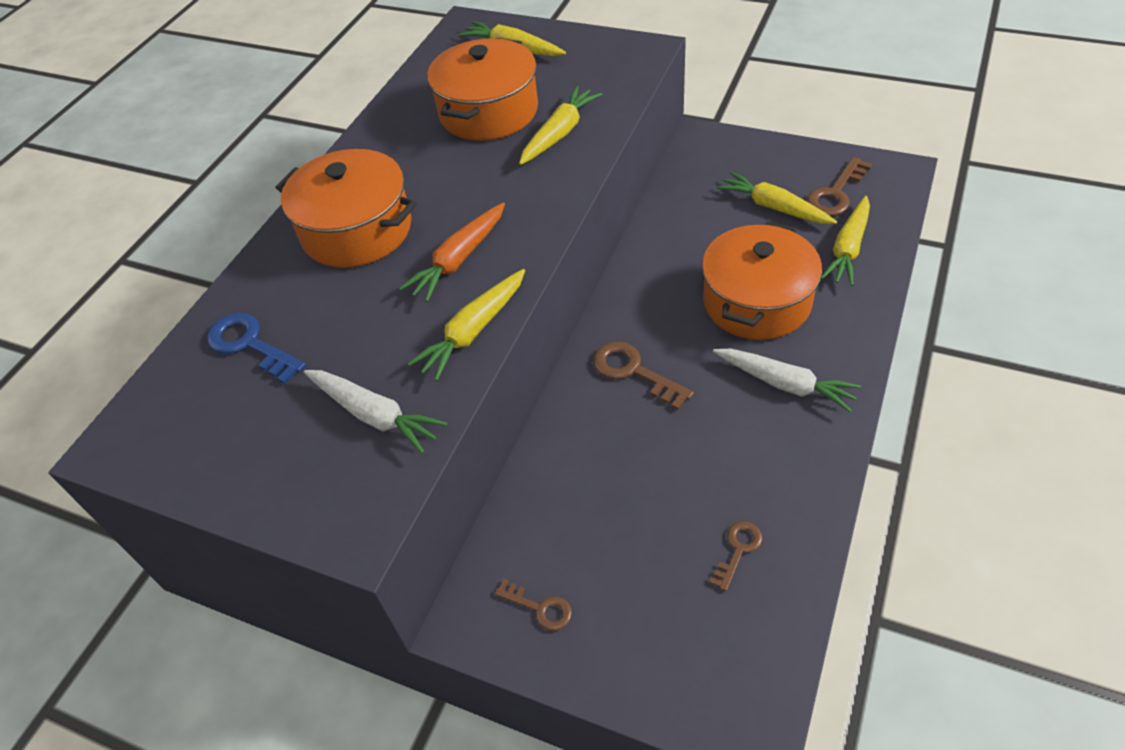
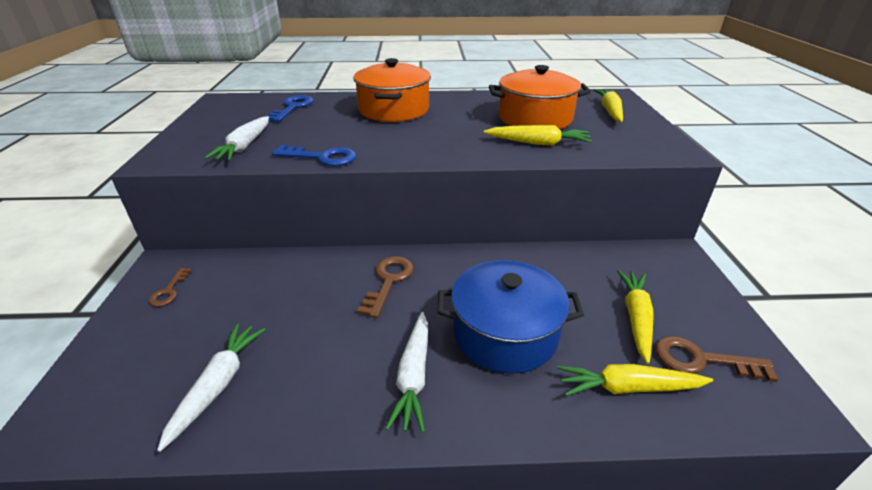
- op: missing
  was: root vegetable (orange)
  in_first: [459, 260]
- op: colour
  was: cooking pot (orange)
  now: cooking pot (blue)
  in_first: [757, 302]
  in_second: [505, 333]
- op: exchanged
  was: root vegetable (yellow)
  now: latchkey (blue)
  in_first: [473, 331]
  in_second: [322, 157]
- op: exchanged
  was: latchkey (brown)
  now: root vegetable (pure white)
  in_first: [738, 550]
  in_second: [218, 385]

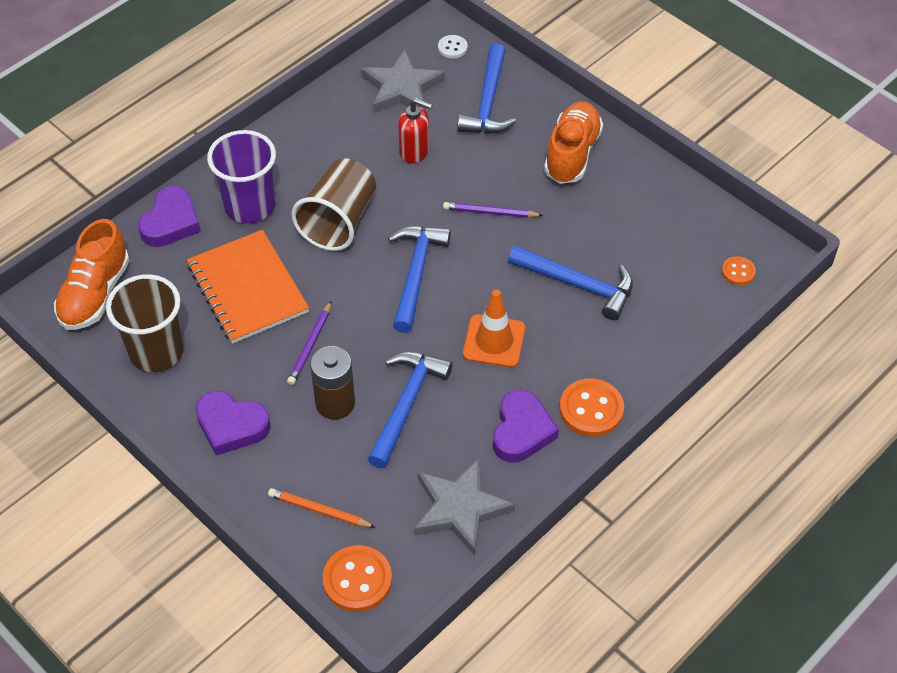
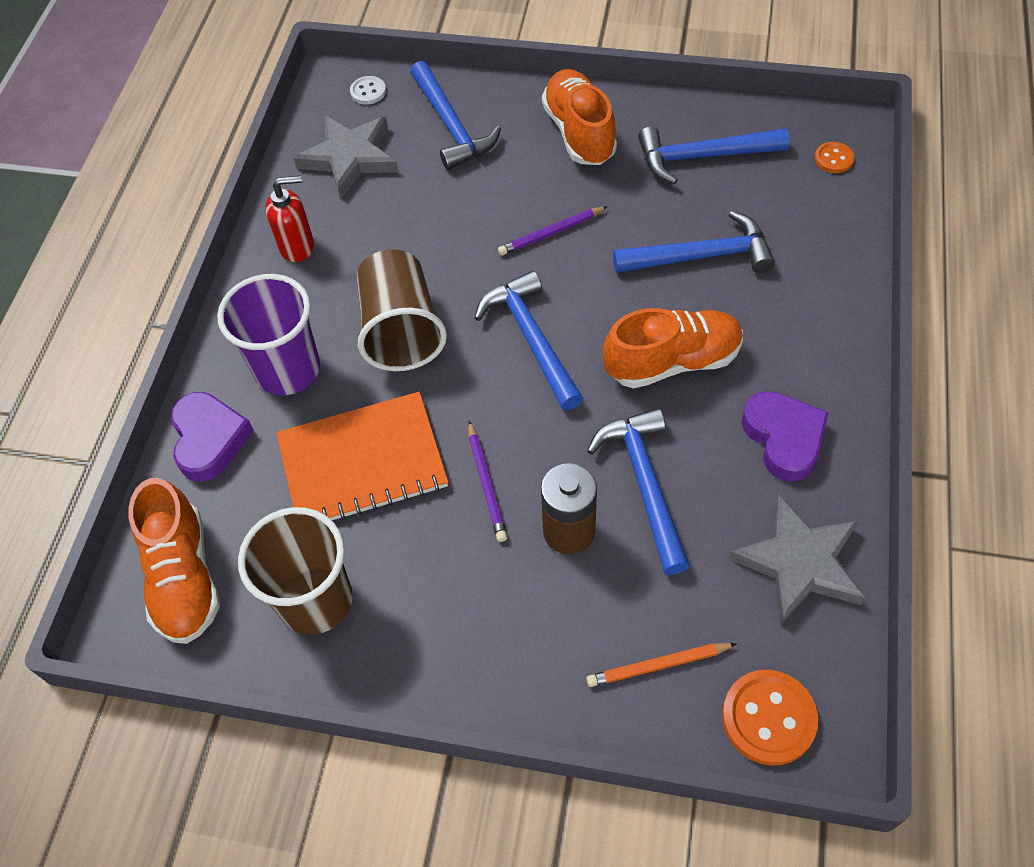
- op: relocated
  was: soap dispenser (scarlet)
  in_first: [414, 151]
  in_second: [297, 246]
- op: spun
  was: exercise book (orange)
  in_first: [248, 288]
  in_second: [362, 462]
  clockwise: -45
- op: exchanged
  was: road cone (orange)
  now: lace-up shoe (orange)
  in_first: [494, 341]
  in_second: [672, 361]
- op: missing
  was: sewing button (orange)
  in_first: [591, 409]
- op: missing
  was: heart (royal purple)
  in_first: [231, 426]
- op: appeared
  now: hammer (blue)
  in_second: [703, 157]

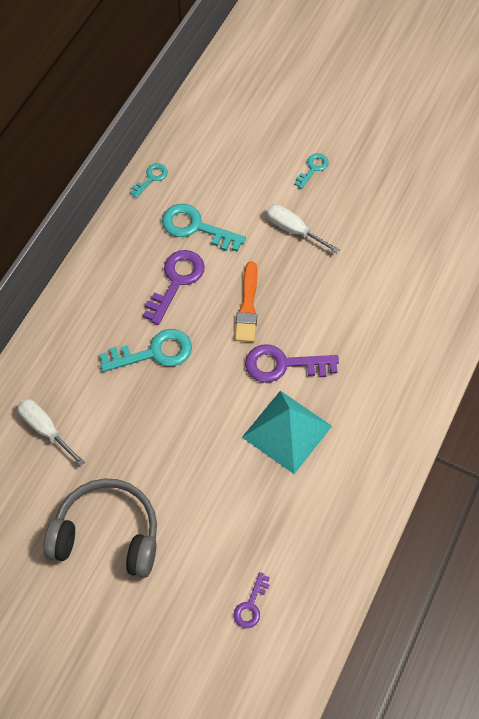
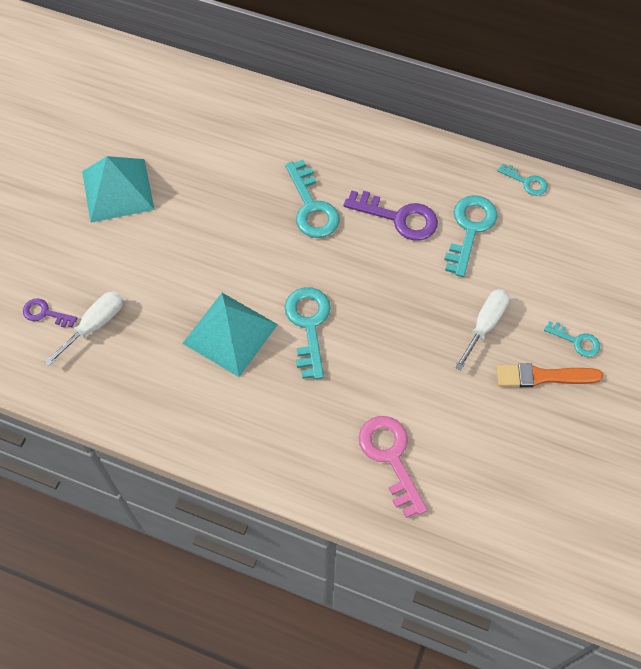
- op: relocated
  was: paint brush (orange)
  in_first: [247, 306]
  in_second: [543, 376]
- op: colour
  was: latchkey (royal purple)
  now: latchkey (teal)
  in_first: [283, 364]
  in_second: [308, 325]
- op: relocated
  was: screwdriver (pure white)
  in_first: [45, 429]
  in_second: [95, 325]
- op: exchanged
  was: headset (grey)
  now: pyramid (teal)
  in_first: [107, 535]
  in_second: [117, 190]
- op: appeared
  now: latchkey (rose-pink)
  in_second: [390, 457]

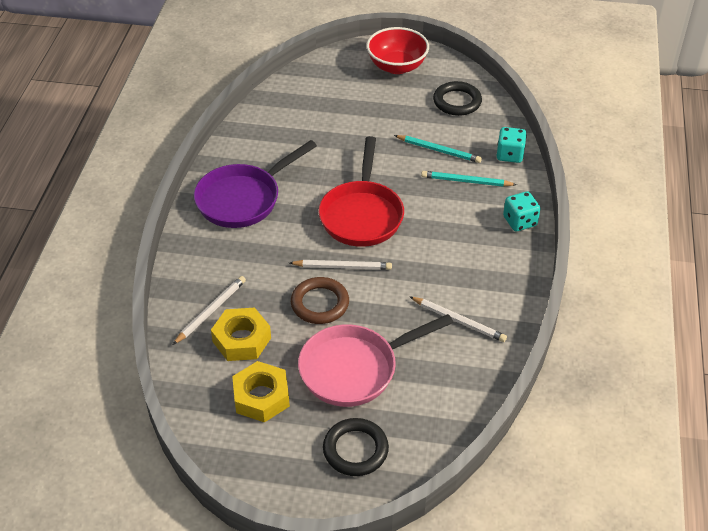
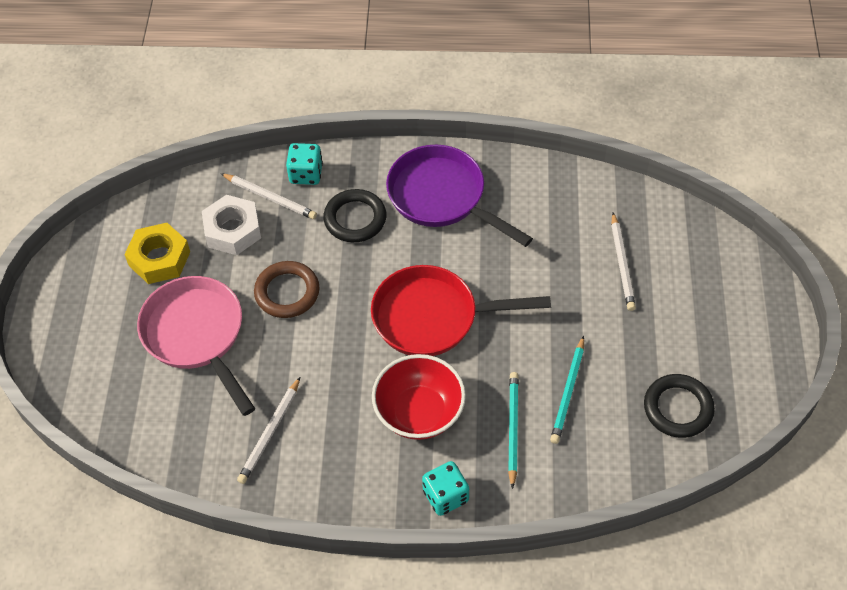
- op: relocated
  was: bowl (scarlet)
  in_first: [397, 66]
  in_second: [419, 412]
- op: relocated
  was: die (teal)
  in_first: [509, 155]
  in_second: [306, 174]
- op: relocated
  was: pencil (pure white)
  in_first: [342, 267]
  in_second: [622, 264]
- op: colour
  was: hex nut (yellow)
  now: hex nut (pure white)
  in_first: [241, 340]
  in_second: [233, 230]
- op: relocated
  was: torus (ebony)
  in_first: [355, 450]
  in_second: [355, 219]

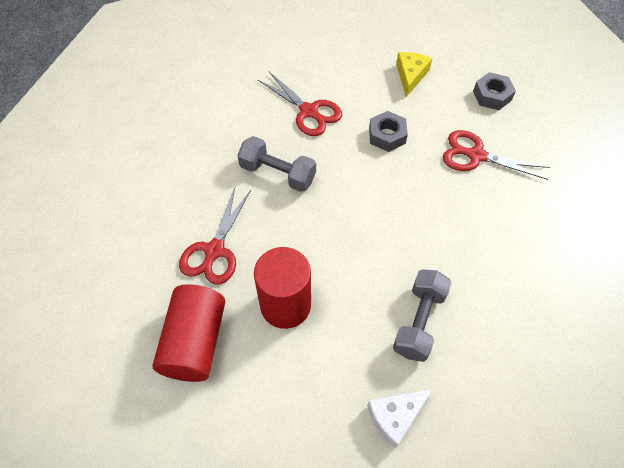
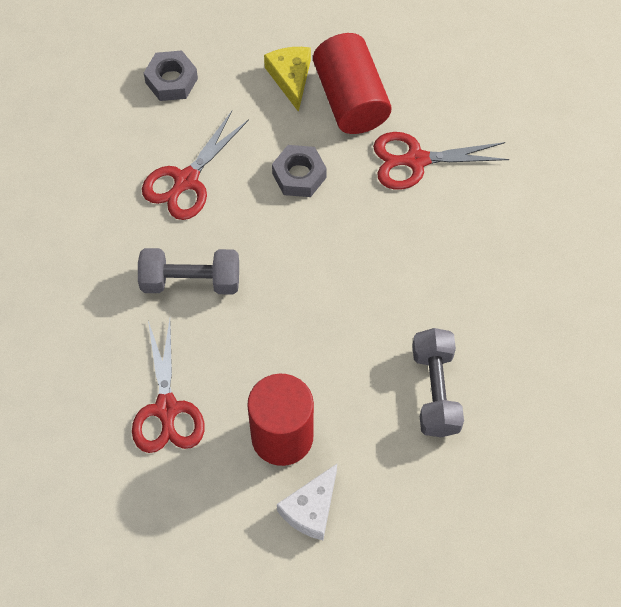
- op: spun
  was: pair of scissors (scarlet)
  in_first: [309, 111]
  in_second: [186, 180]
  clockwise: 105
- op: relocated
  was: hex nut (grey)
  in_first: [492, 95]
  in_second: [171, 80]
- op: relocated
  was: solid cylinder (scarlet)
  in_first: [195, 342]
  in_second: [351, 99]
- op: relocated
  was: cheese wedge (pure white)
  in_first: [395, 417]
  in_second: [311, 509]

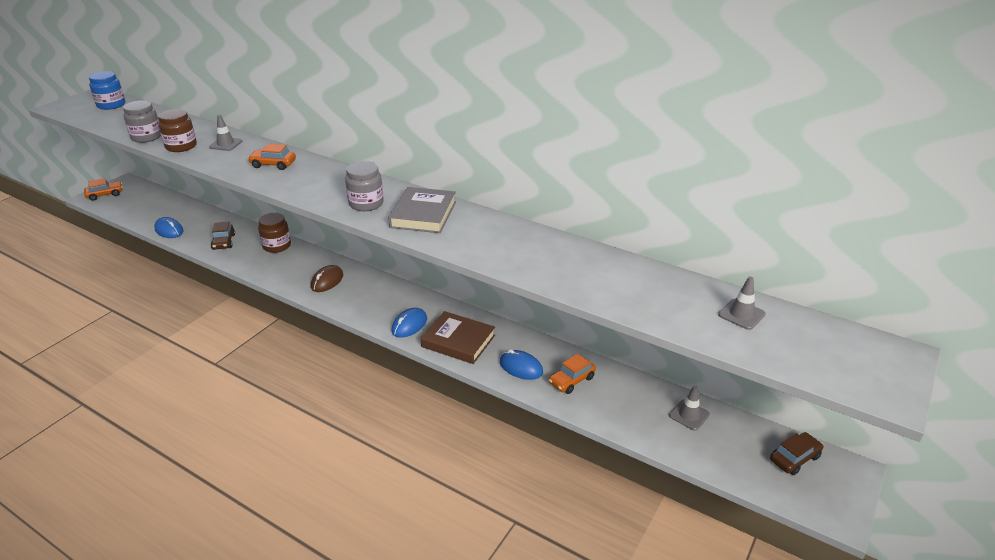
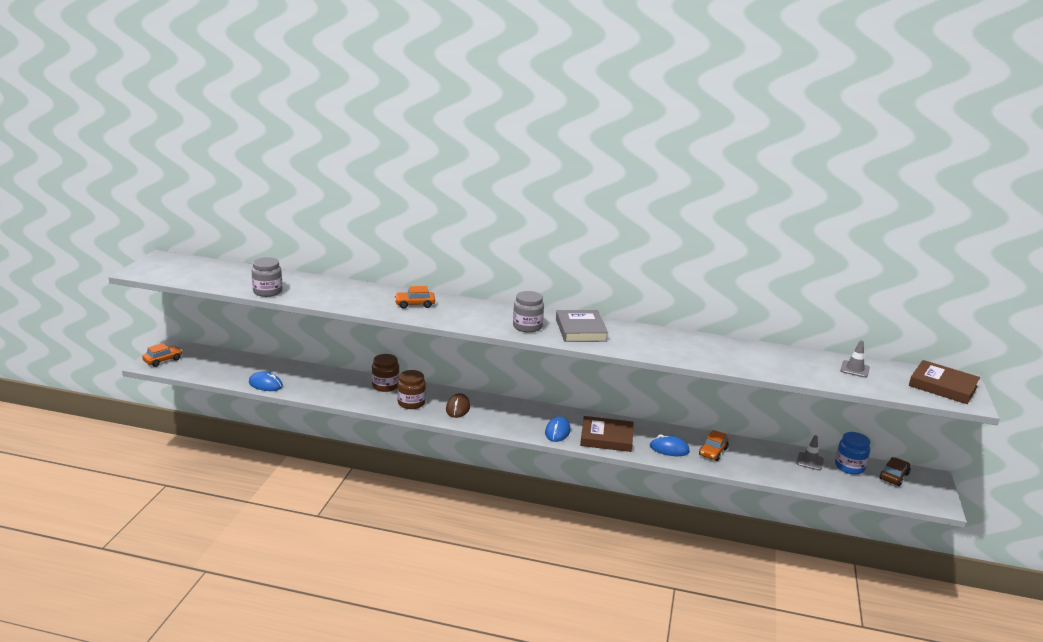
- op: relocated
  was: jam jar (blue)
  in_first: [111, 105]
  in_second: [849, 467]
- op: relocated
  was: jam jar (brown)
  in_first: [181, 146]
  in_second: [411, 403]
- op: missing
  was: road cone (grey)
  in_first: [226, 144]
- op: missing
  was: toy car (brown)
  in_first: [224, 242]
- op: appeared
  now: book (brown)
  in_second: [943, 386]

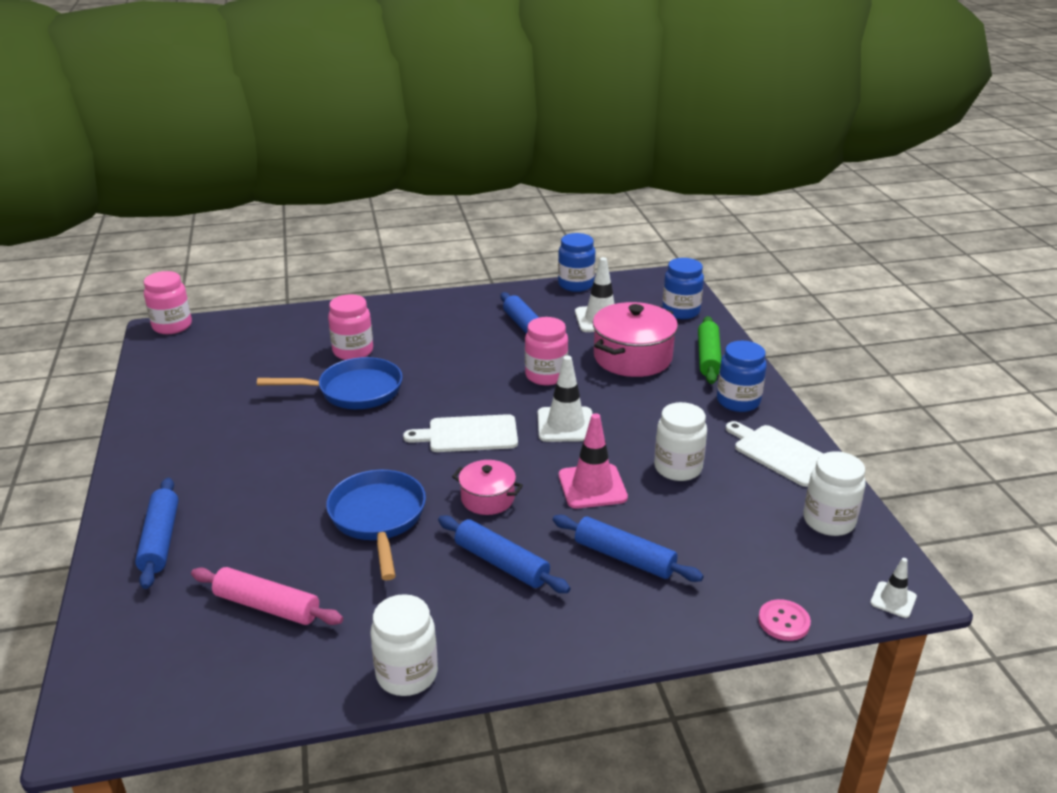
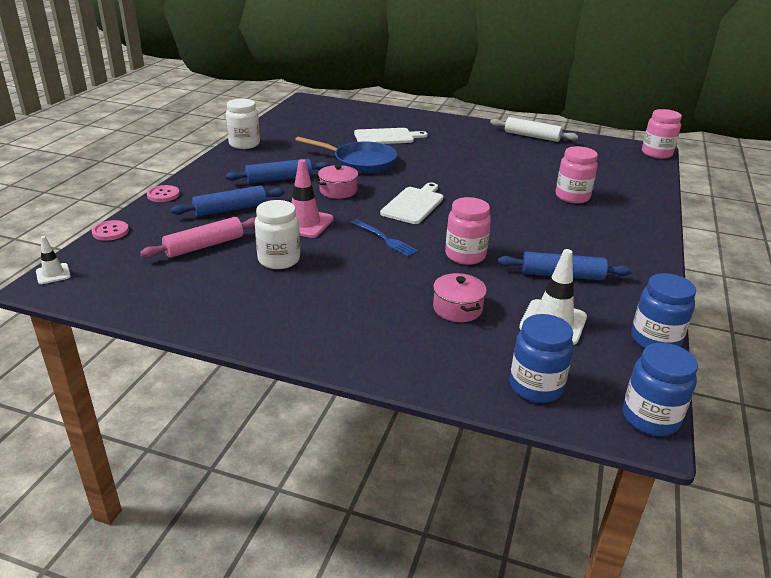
- op: size
  was: cooking pot (rose-pink)
  in_first: [632, 357]
  in_second: [457, 308]
  ratio: 0.56
- op: missing
  was: pastry roller (emerald)
  in_first: [708, 357]
- op: relocated
  was: jam jar (blue)
  in_first: [738, 401]
  in_second: [650, 418]
- op: exchanged
  was: road cone (pure white)
  now: fork (blue)
  in_first: [565, 425]
  in_second: [385, 239]
- op: missing
  was: frying pan (blue)
  in_first: [354, 391]
- op: relocated
  was: bread board (pure white)
  in_first: [780, 454]
  in_second: [386, 137]
- op: missing
  was: jam jar (pure white)
  in_first: [828, 521]
- op: missing
  was: pastry roller (blue)
  in_first: [160, 540]
- op: relocated
  was: pastry roller (rose-pink)
  in_first: [267, 606]
  in_second: [204, 246]
- op: appeared
  now: pastry roller (pure white)
  in_second: [532, 136]
- op: appeared
  now: sewing button (rose-pink)
  in_second: [163, 195]

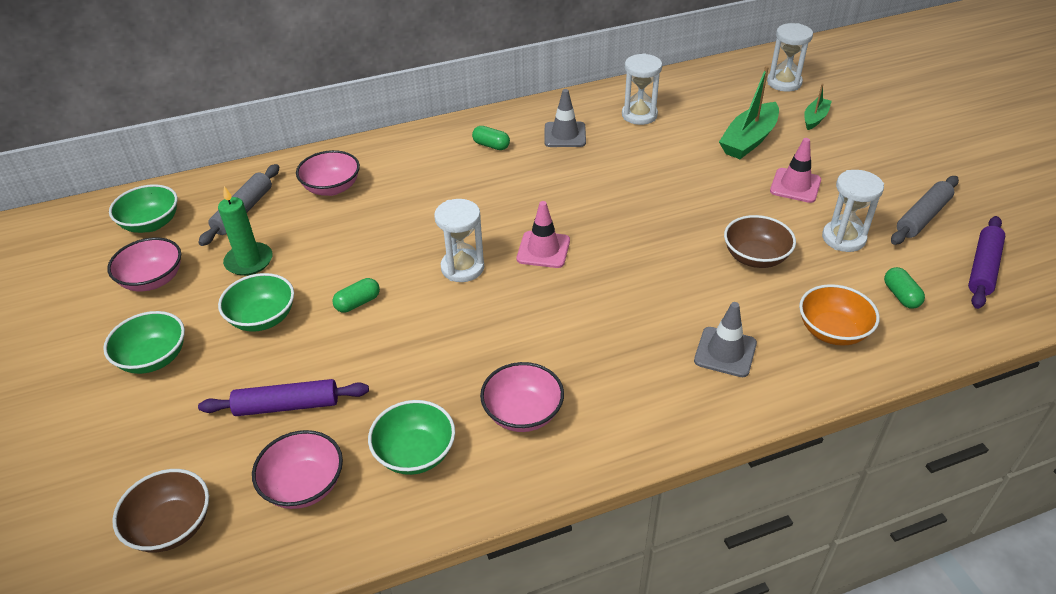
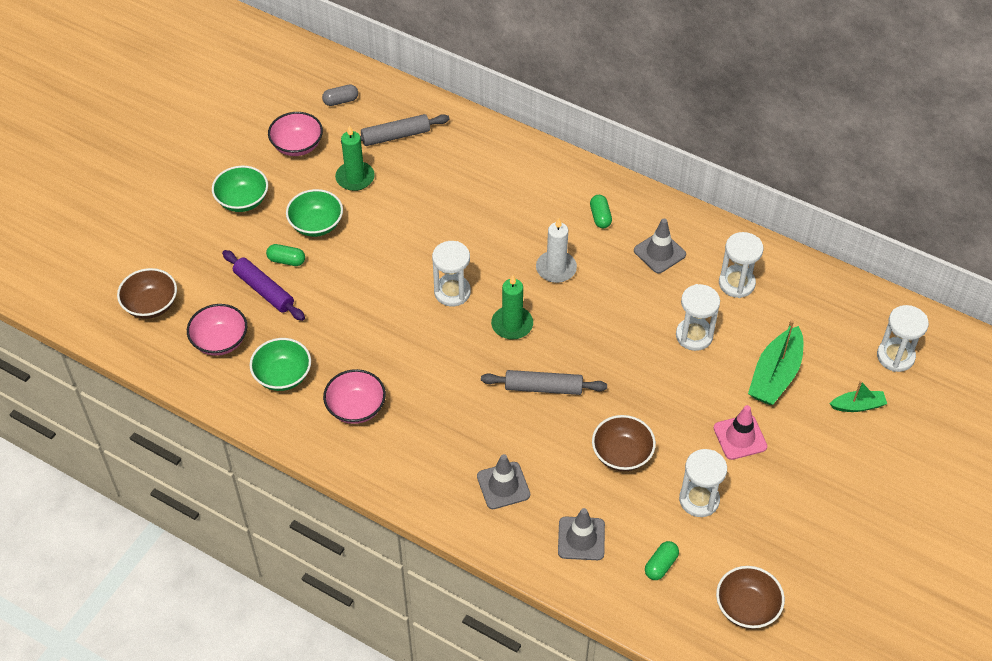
- op: spun
  was: boat (emerald)
  in_first: [749, 140]
  in_second: [775, 375]
  clockwise: -60
- op: missing
  was: bowl (rose-pink)
  in_first: [332, 188]
- op: relocated
  was: pastry roller (grey)
  in_first: [922, 217]
  in_second: [543, 387]
- op: exchanged
  was: bowl (emerald)
  now: pill shape (grey)
  in_first: [151, 224]
  in_second: [340, 101]
- op: exchanged
  was: road cone (rose-pink)
  now: wax candle (emerald)
  in_first: [543, 250]
  in_second: [512, 324]
- op: exchanged
  was: pastry roller (royal purple)
  now: bowl (brown)
  in_first: [983, 268]
  in_second: [747, 607]
- op: relocated
  was: pill shape (emerald)
  in_first: [358, 303]
  in_second: [286, 260]
- op: exchanged
  was: bowl (orange)
  now: road cone (grey)
  in_first: [832, 331]
  in_second: [581, 538]
- op: appeared
  now: wax candle (pure white)
  in_second: [556, 268]
- op: appeared
  now: hourglass (pure white)
  in_second: [694, 336]

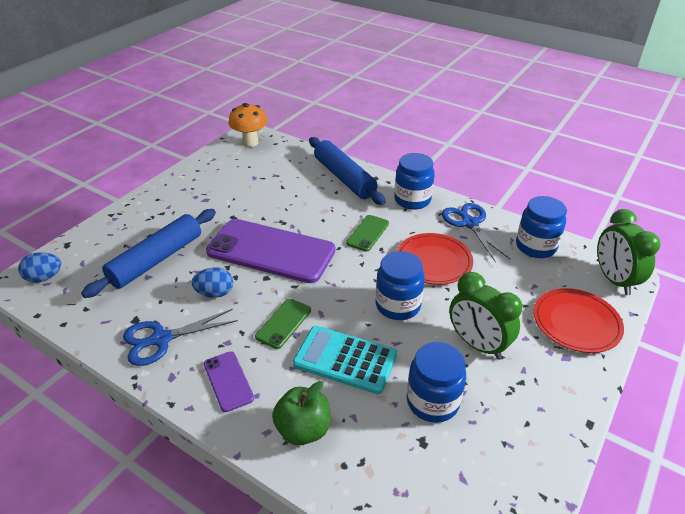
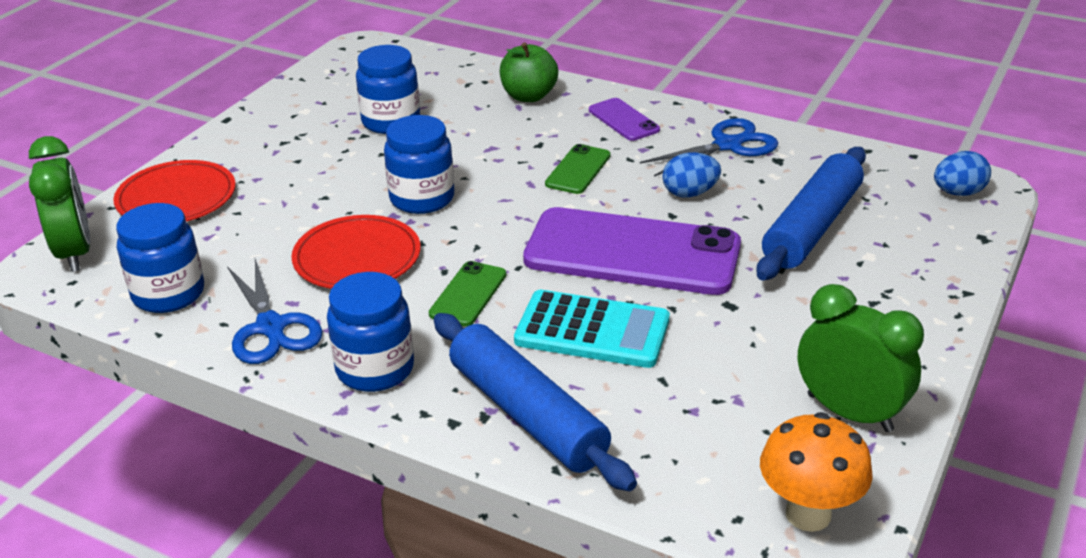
- op: relocated
  was: alarm clock (emerald)
  in_first: [477, 344]
  in_second: [849, 413]
- op: relocated
  was: pocket calculator (teal)
  in_first: [345, 360]
  in_second: [592, 330]

